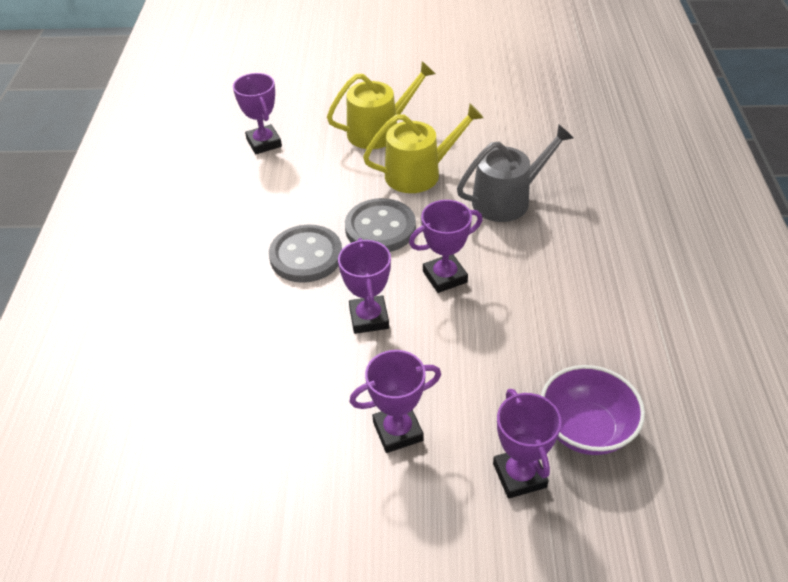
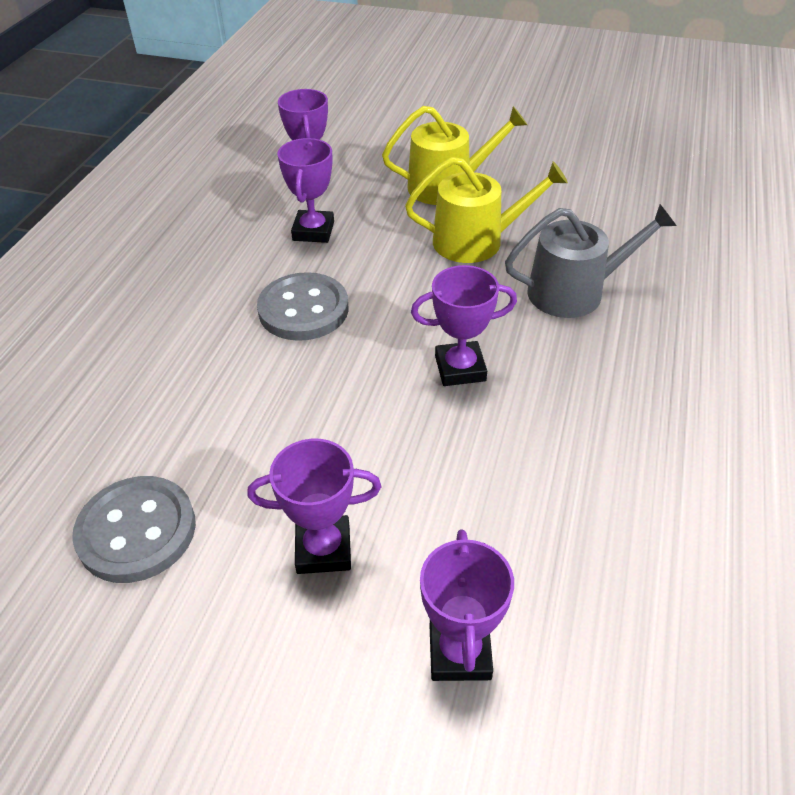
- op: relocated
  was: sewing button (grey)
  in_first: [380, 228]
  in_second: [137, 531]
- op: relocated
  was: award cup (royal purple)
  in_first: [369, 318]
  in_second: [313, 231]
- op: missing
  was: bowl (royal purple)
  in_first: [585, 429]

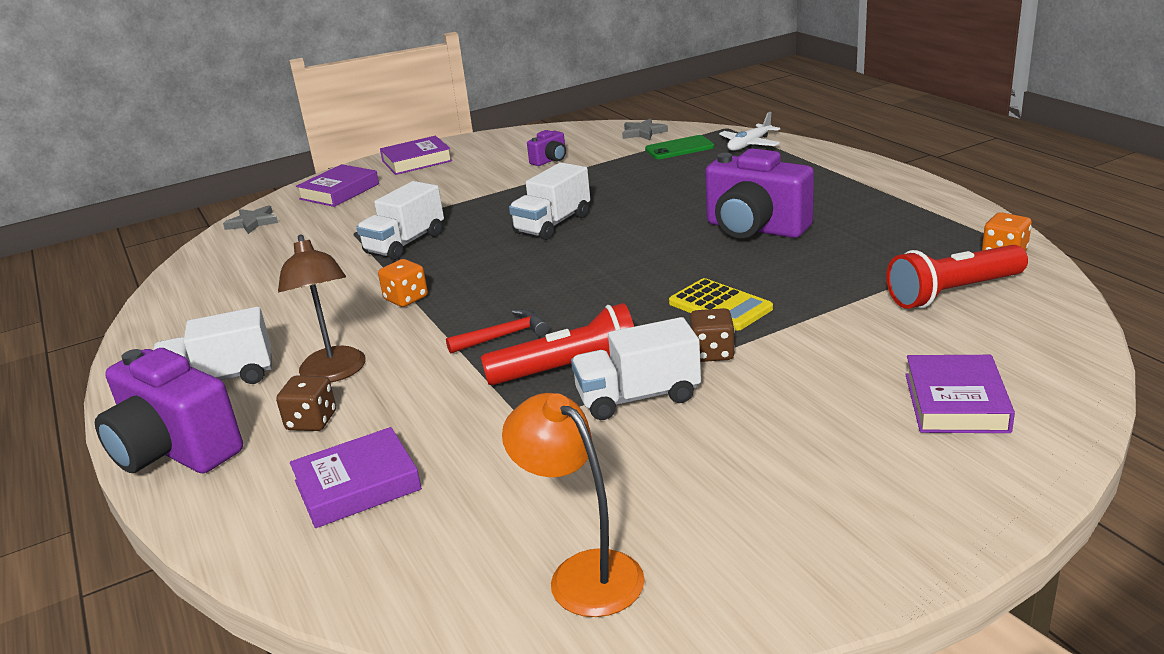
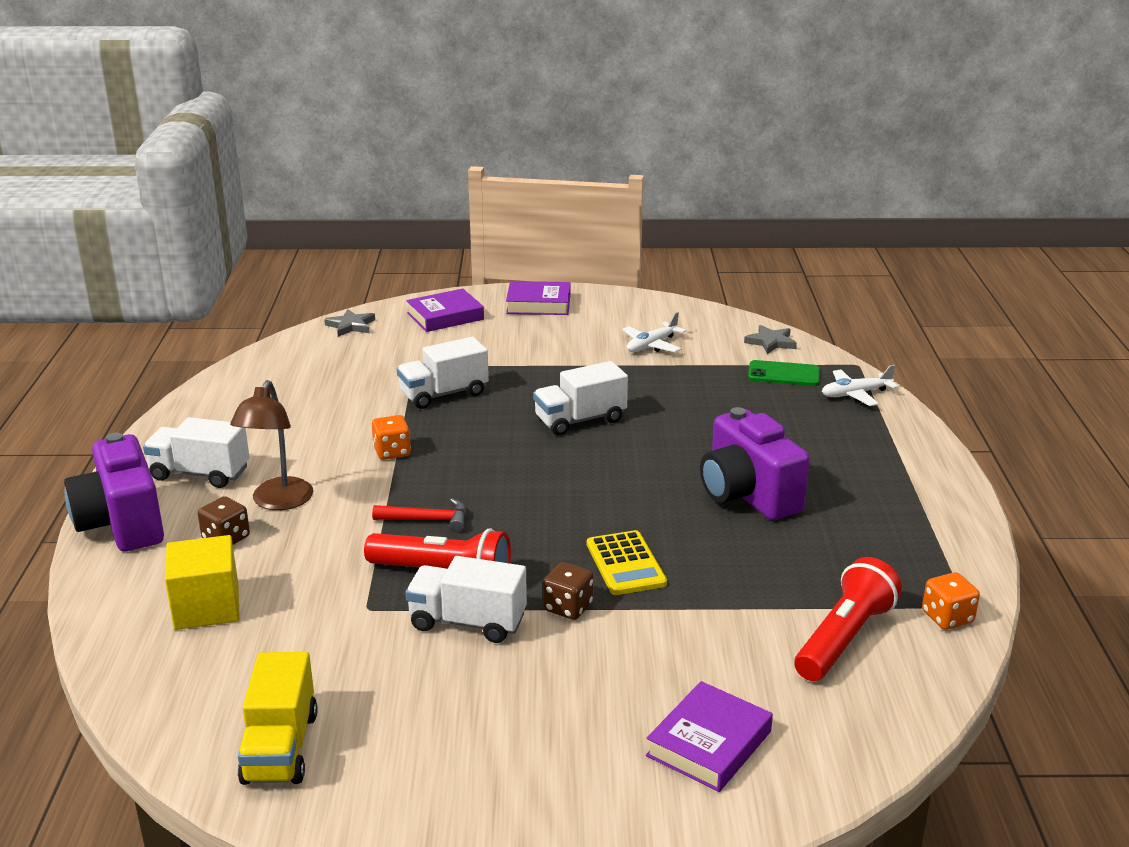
- op: exchanged
  was: photo camera (royal purple)
  now: plane (pure white)
  in_first: [550, 160]
  in_second: [652, 345]
- op: spun
  was: torch (scarlet)
  in_first: [953, 293]
  in_second: [844, 638]
  clockwise: 120
- op: exchanged
  was: lamp (orange)
  now: lorry (yellow)
  in_first: [583, 573]
  in_second: [280, 748]
- op: exchanged
  was: book (royal purple)
  now: solid cube (yellow)
  in_first: [357, 485]
  in_second: [207, 607]

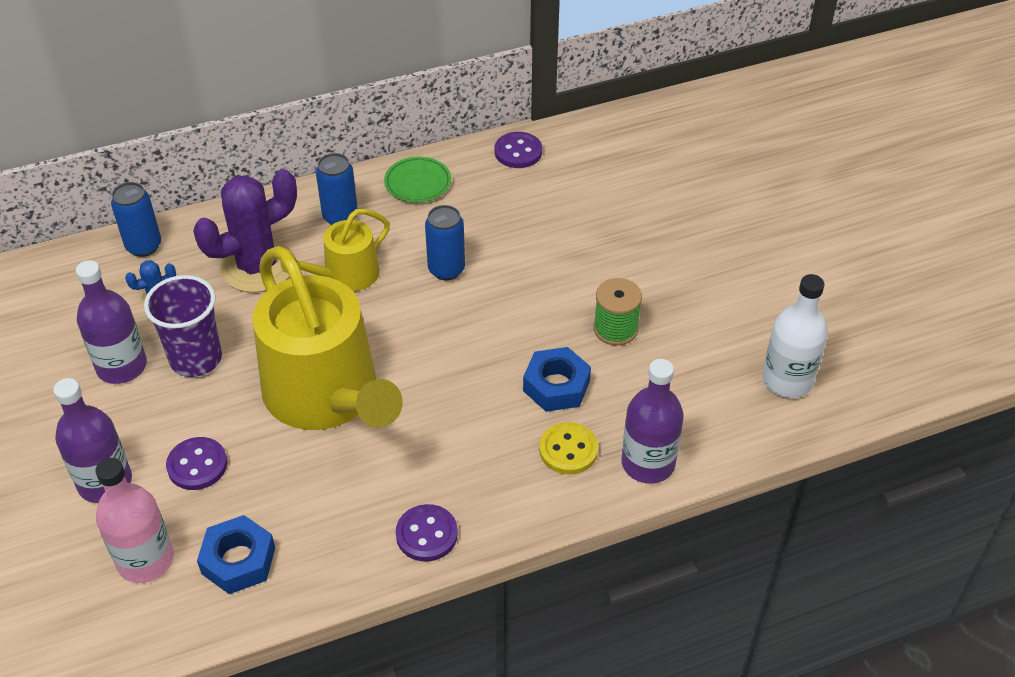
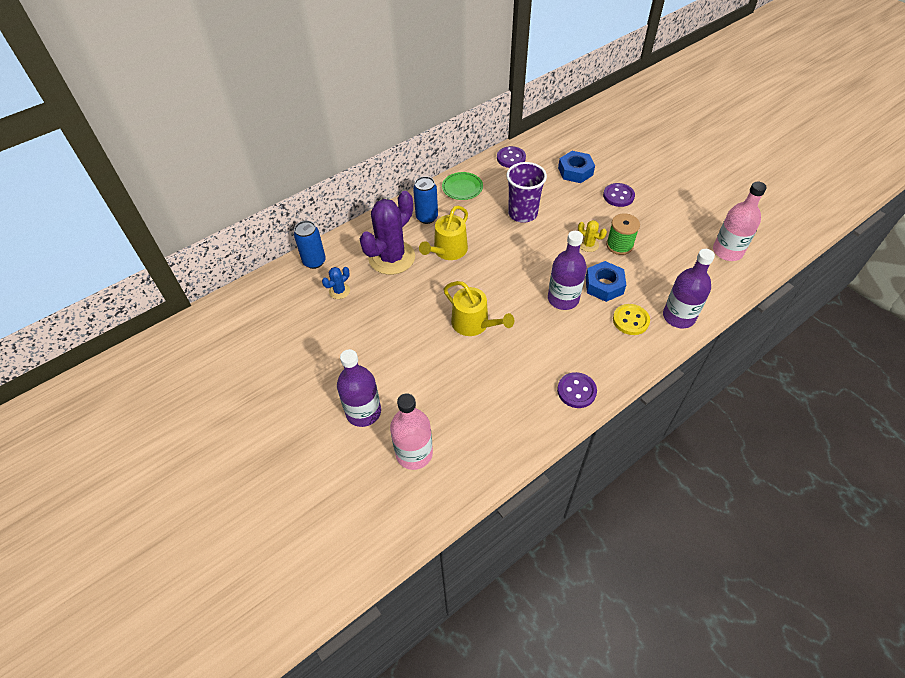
- op: missing
  was: can (blue)
  in_first: [446, 269]
- op: size
  was: watering can (yellow)
  in_first: [327, 395]
  in_second: [474, 324]
  ratio: 0.51
- op: relocated
  was: drink bottle (royal purple)
  in_first: [121, 366]
  in_second: [563, 299]
- op: colour
  was: drink bottle (pure white)
  now: drink bottle (rose-pink)
  in_first: [787, 380]
  in_second: [727, 251]
- op: relocated
  was: cup (royal purple)
  in_first: [196, 359]
  in_second: [522, 213]
- op: relocated
  was: sewing button (royal purple)
  in_first: [197, 465]
  in_second: [618, 196]
- op: relocated
  was: hex nut (blue)
  in_first: [238, 560]
  in_second: [575, 171]
- op: appeared
  now: cactus (yellow)
  in_second: [588, 245]

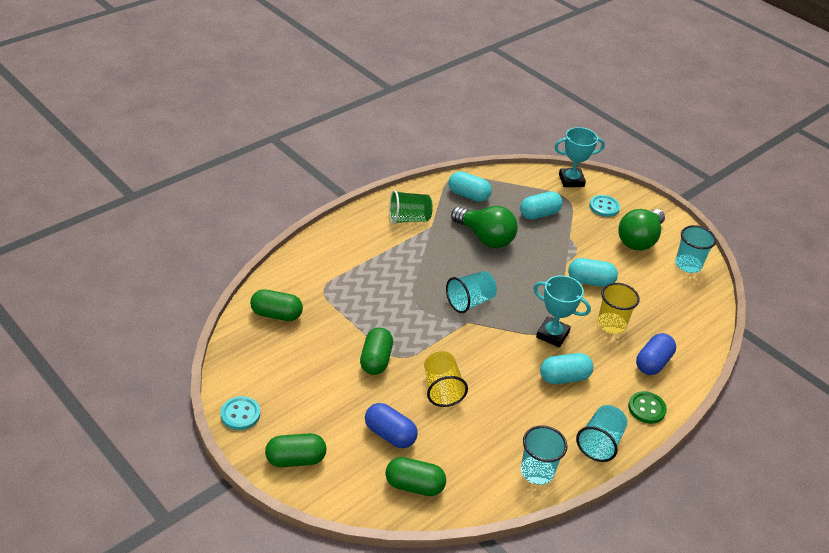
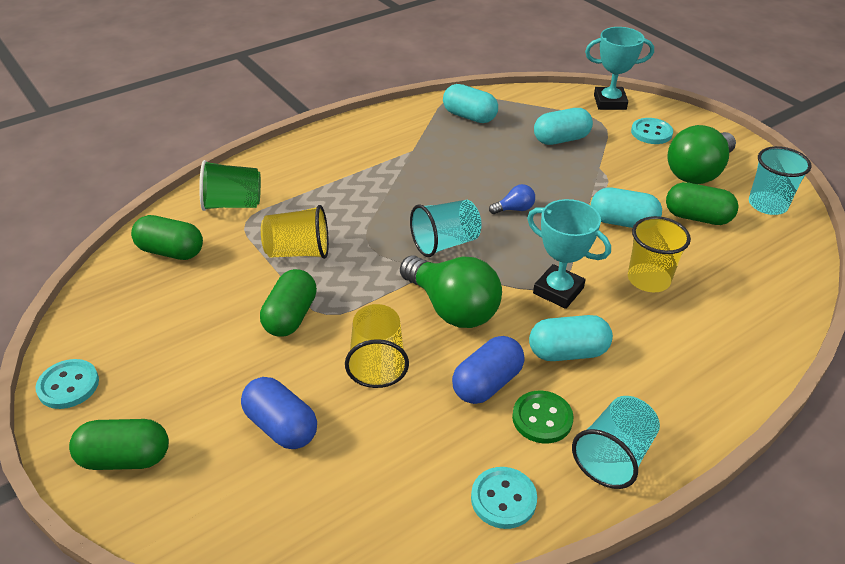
- op: relocated
  was: cup (emerald)
  in_first: [409, 219]
  in_second: [232, 204]
- op: relocated
  was: light bulb (emerald)
  in_first: [485, 238]
  in_second: [452, 308]
- op: relocated
  was: pill shape (blue)
  in_first: [652, 363]
  in_second: [487, 383]
- op: relocated
  was: sewing button (emerald)
  in_first: [646, 408]
  in_second: [542, 418]
- op: exchanged
  was: cup (teal)
  now: sewing button (teal)
  in_first: [537, 471]
  in_second: [503, 499]
- op: relocated
  was: pill shape (emerald)
  in_first: [414, 485]
  in_second: [697, 217]
- op: appeared
  now: light bulb (blue)
  in_second: [514, 209]
- op: appeared
  now: cup (yellow)
  in_second: [298, 252]

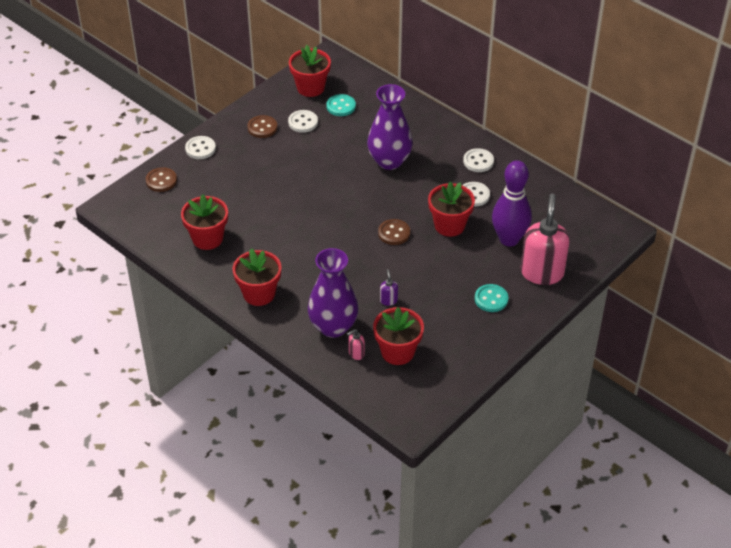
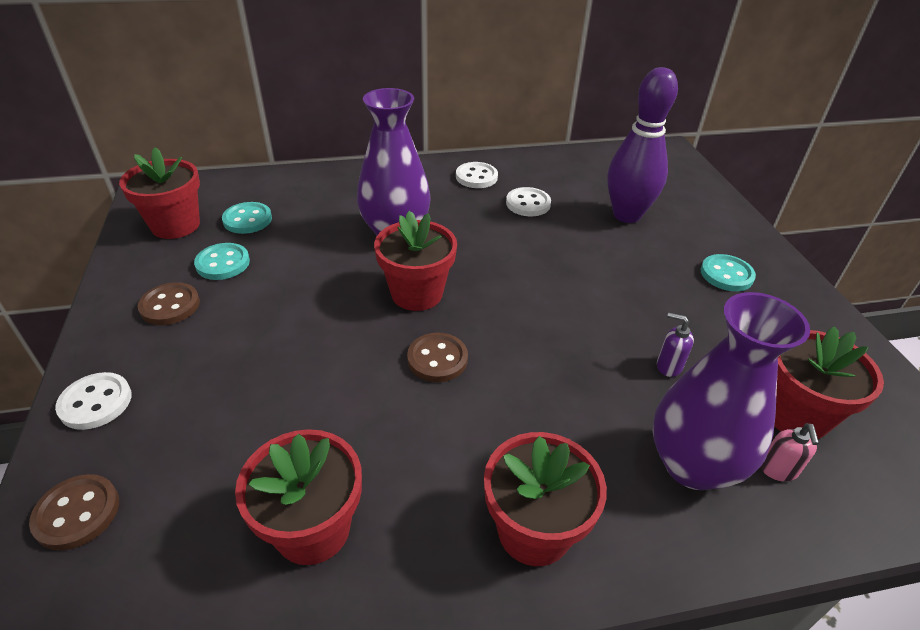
- op: colour
  was: sewing button (pure white)
  now: sewing button (teal)
  in_first: [303, 122]
  in_second: [223, 263]
- op: relocated
  was: flower pot (scarlet)
  in_first: [449, 225]
  in_second: [417, 293]
- op: missing
  was: soap dispenser (rose-pink)
  in_first: [542, 272]
- op: relocated
  was: sewing button (brown)
  in_first: [394, 233]
  in_second: [437, 359]

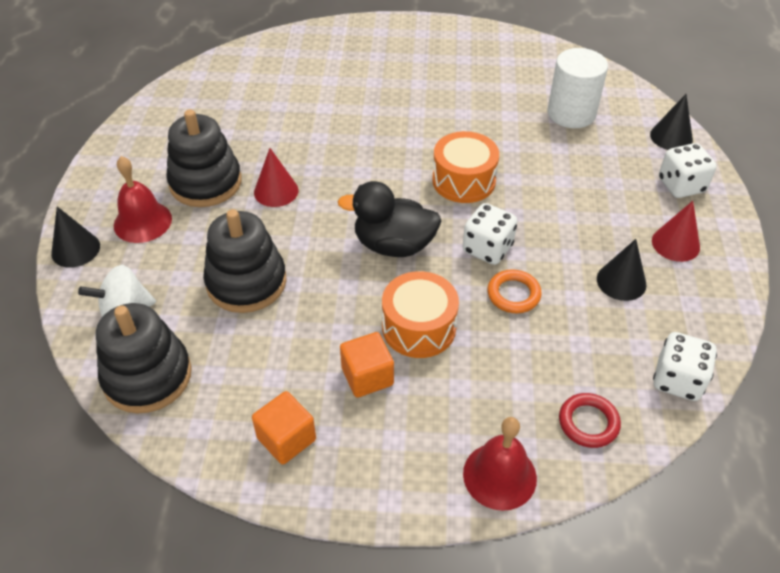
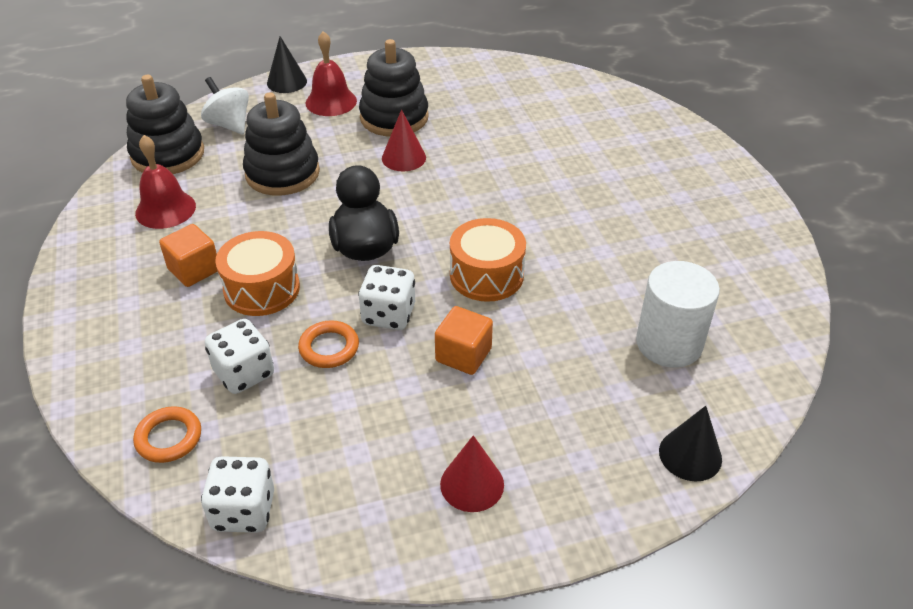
- op: relocated
  was: die (pure white)
  in_first: [681, 185]
  in_second: [244, 373]
- op: missing
  was: solid cone (ebony)
  in_first: [621, 281]
- op: relocated
  was: solid cube (orange)
  in_first: [286, 439]
  in_second: [463, 355]
- op: colour
  was: torus (scarlet)
  now: torus (orange)
  in_first: [588, 423]
  in_second: [169, 438]
- op: relocated
  was: hand bell (scarlet)
  in_first: [499, 475]
  in_second: [165, 209]

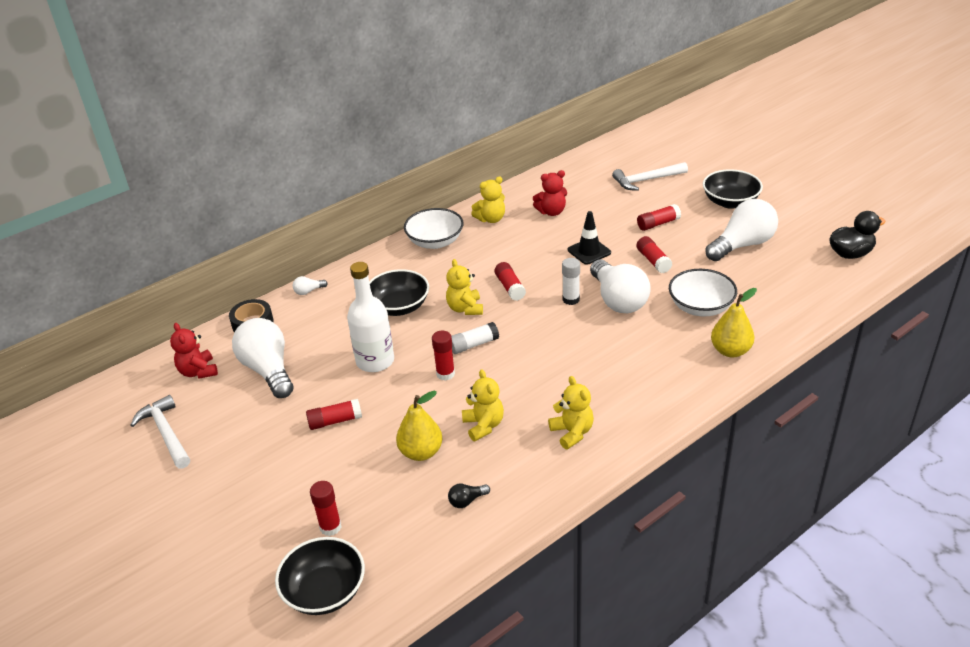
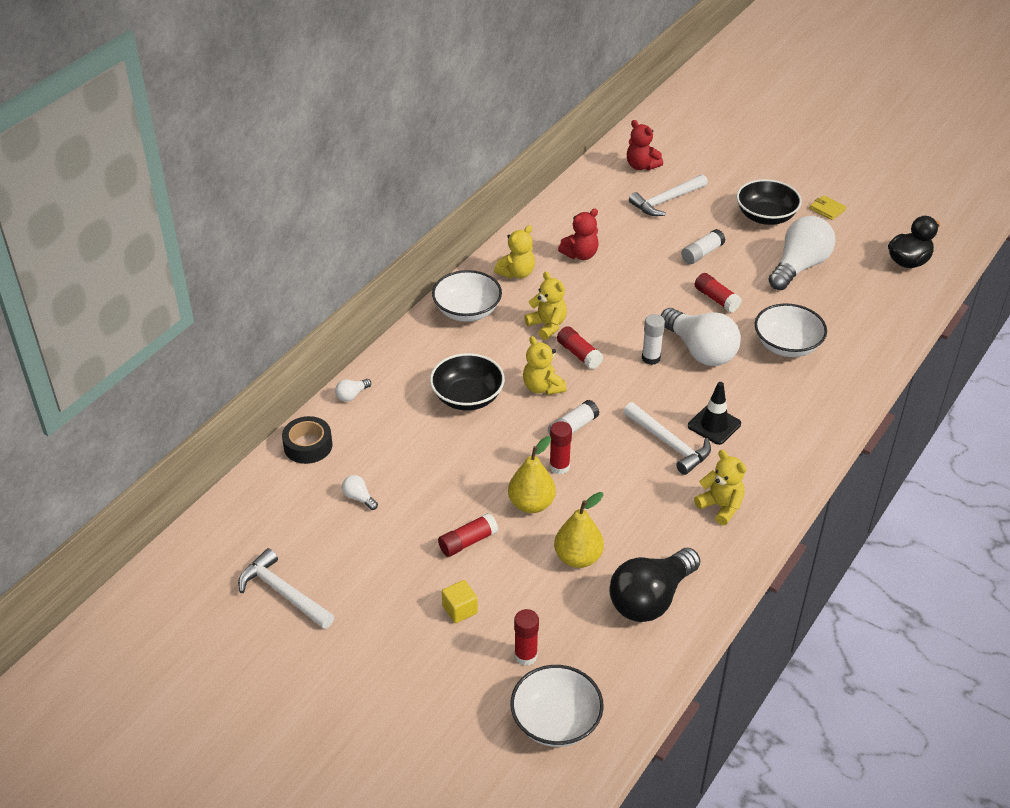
- op: colour
  was: glue (scarlet)
  now: glue (pure white)
  in_first: [658, 224]
  in_second: [702, 253]
- op: relocated
  was: road cone (ebony)
  in_first: [589, 251]
  in_second: [714, 425]
- op: missing
  was: drink bottle (pure white)
  in_first: [375, 361]
- op: relocated
  was: pear fruit (yellow)
  in_first: [730, 351]
  in_second: [531, 504]
- op: size
  was: light bulb (pure white)
  in_first: [268, 370]
  in_second: [359, 498]
  ratio: 0.4
- op: relocated
  was: stuffed bear (scarlet)
  in_first: [198, 371]
  in_second: [641, 166]
- op: relocated
  was: stuffed bear (yellow)
  in_first: [483, 425]
  in_second: [547, 325]
- op: size
  was: light bulb (ebony)
  in_first: [467, 501]
  in_second: [650, 599]
  ratio: 2.47
- op: colour
  was: bowl (ebony)
  now: bowl (pure white)
  in_first: [325, 591]
  in_second: [556, 721]
- op: appeared
  now: wallet (yellow)
  in_second: [827, 209]
- op: appeared
  now: hammer (pure white)
  in_second: [669, 444]
- op: appeared
  now: solid cube (yellow)
  in_second: [460, 609]

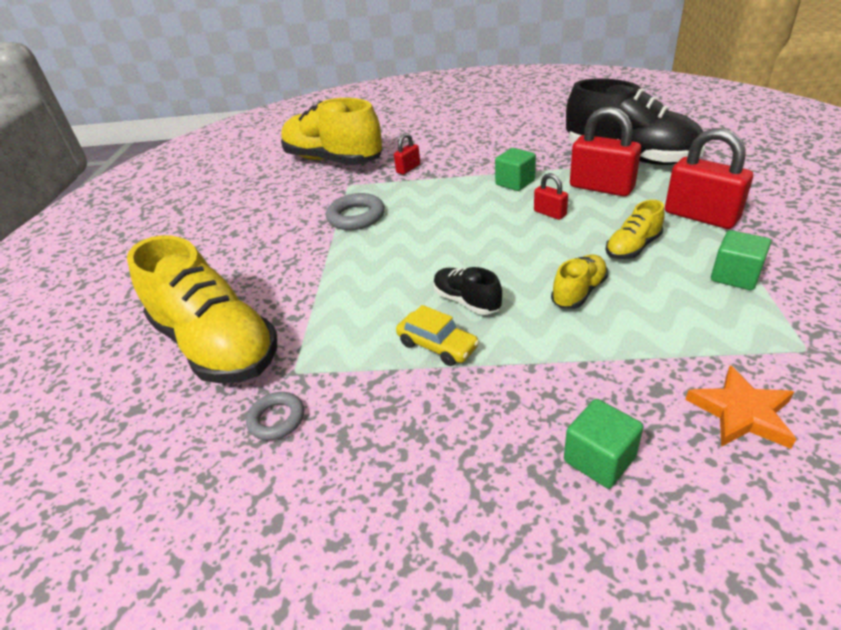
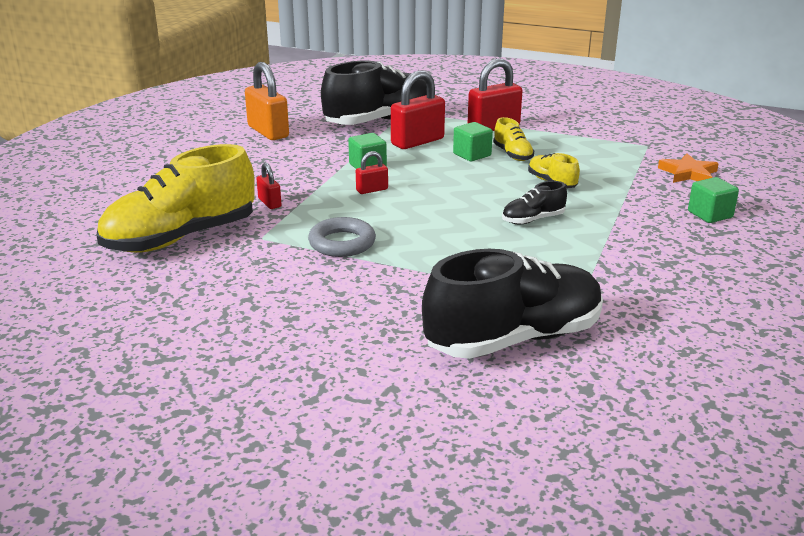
- op: relocated
  was: padlock (scarlet)
  in_first: [550, 213]
  in_second: [372, 190]
- op: relocated
  was: solid cube (emerald)
  in_first: [735, 276]
  in_second: [472, 155]
- op: colour
  was: lace-up shoe (yellow)
  now: lace-up shoe (ebony)
  in_first: [216, 345]
  in_second: [514, 339]
- op: missing
  was: toy car (yellow)
  in_first: [437, 346]
- op: missing
  was: torus (grey)
  in_first: [277, 419]
- op: appeared
  now: padlock (orange)
  in_second: [268, 132]

